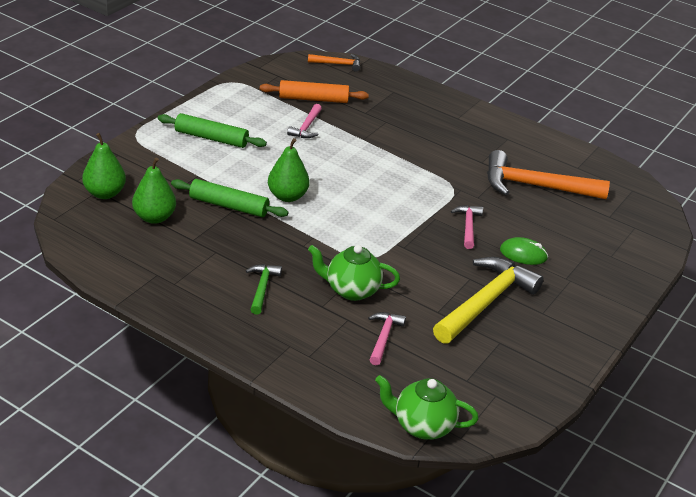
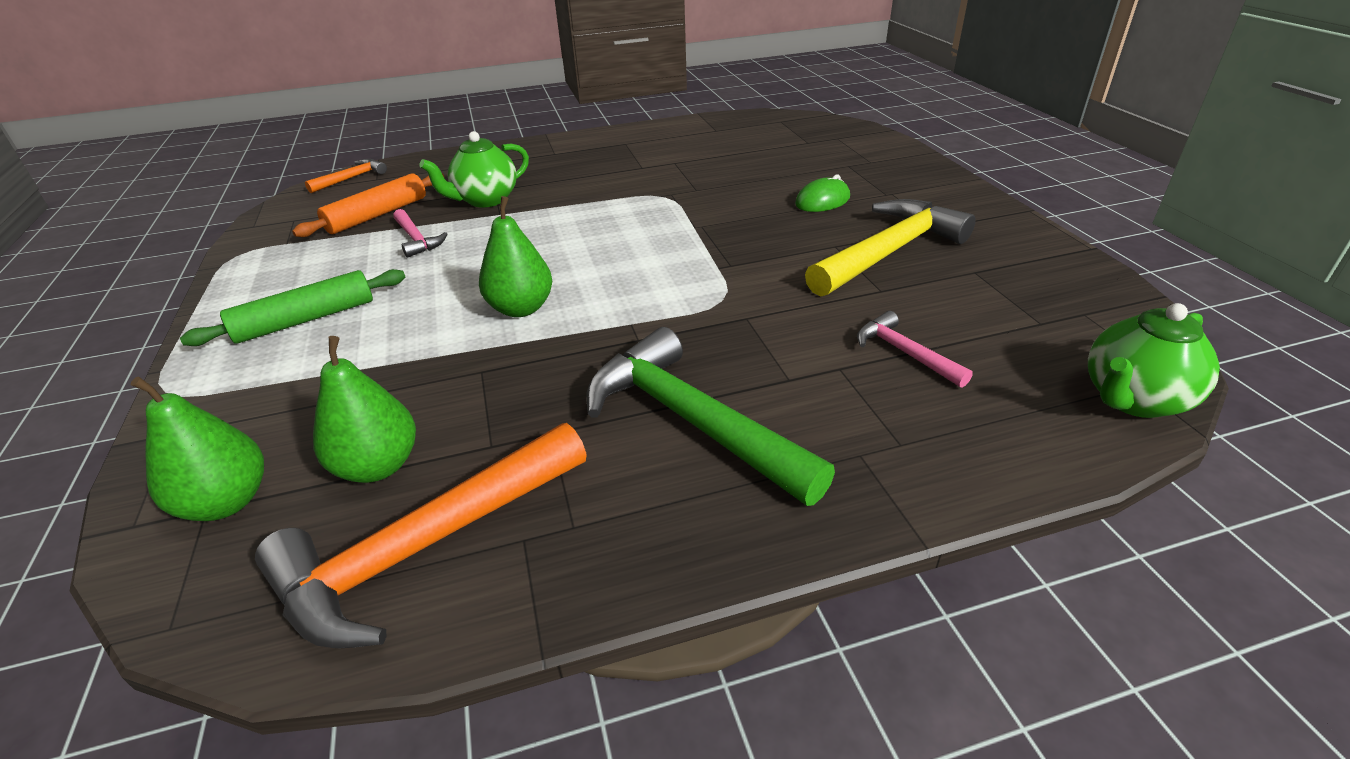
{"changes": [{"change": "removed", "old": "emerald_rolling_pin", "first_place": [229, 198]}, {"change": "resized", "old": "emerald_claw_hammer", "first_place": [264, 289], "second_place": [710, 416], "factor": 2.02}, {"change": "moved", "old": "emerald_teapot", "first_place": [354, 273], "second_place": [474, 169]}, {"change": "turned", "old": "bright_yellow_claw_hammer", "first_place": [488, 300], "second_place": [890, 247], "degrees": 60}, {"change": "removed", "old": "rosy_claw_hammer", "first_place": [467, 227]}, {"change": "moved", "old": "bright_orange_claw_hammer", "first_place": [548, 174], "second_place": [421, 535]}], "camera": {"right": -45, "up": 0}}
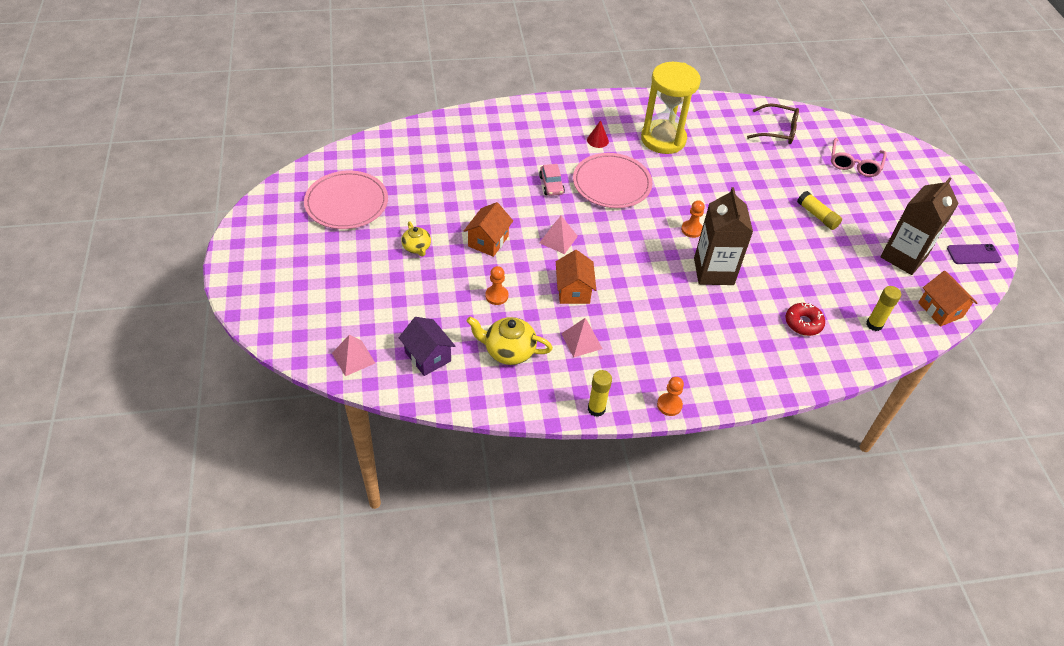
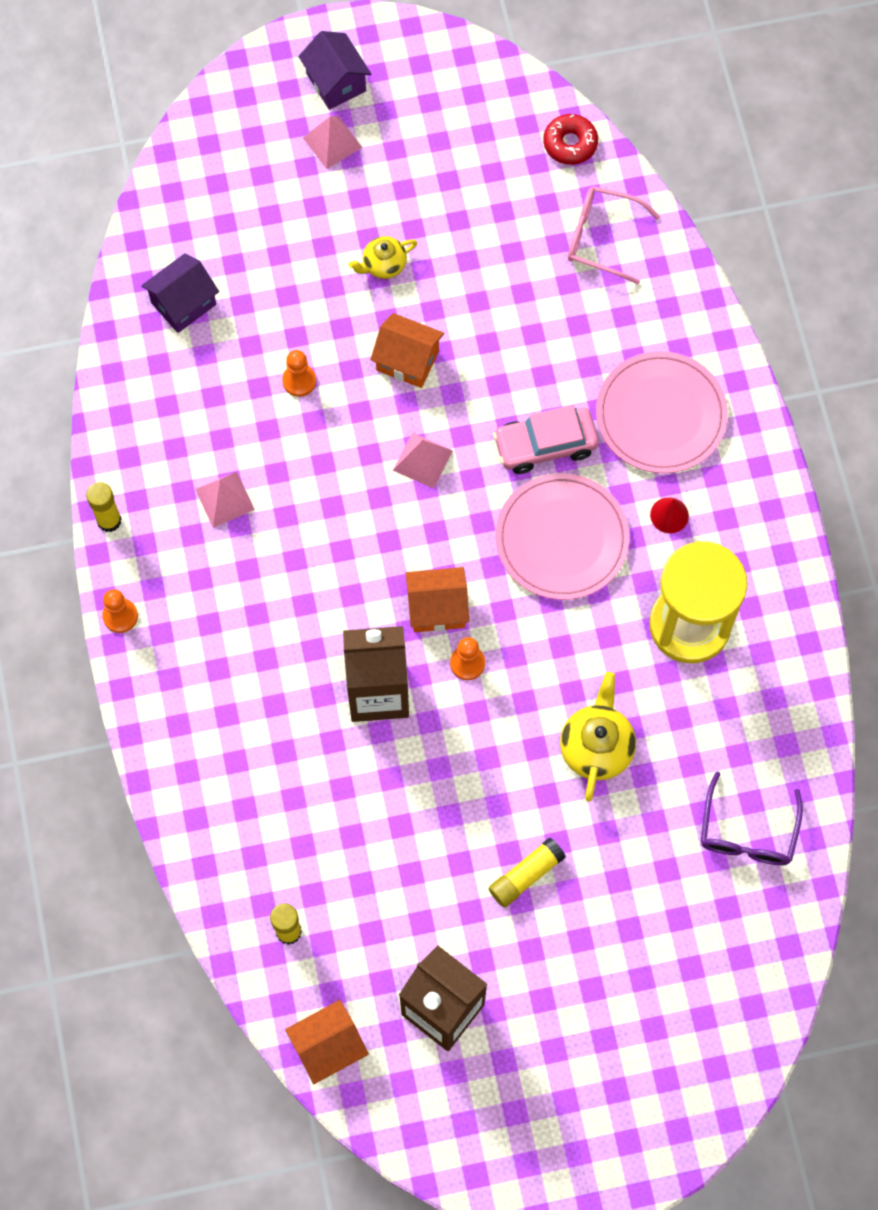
{"changes": [{"change": "moved", "old": "rosy_plate", "first_place": [346, 200], "second_place": [662, 412]}, {"change": "moved", "old": "rosy_pyramid", "first_place": [353, 355], "second_place": [332, 142]}, {"change": "moved", "old": "bright_yellow_teapot", "first_place": [510, 340], "second_place": [598, 737]}, {"change": "resized", "old": "rosy_automobile", "first_place": [552, 180], "second_place": [546, 439], "factor": 1.54}, {"change": "moved", "old": "bright_orange_cottage", "first_place": [576, 277], "second_place": [437, 599]}, {"change": "recoloured", "old": "brown_glasses", "new": "purple_glasses", "first_place": [773, 123], "second_place": [752, 818]}, {"change": "moved", "old": "crimson_donut", "first_place": [805, 319], "second_place": [570, 139]}, {"change": "moved", "old": "rosy_glasses", "first_place": [859, 157], "second_place": [614, 235]}, {"change": "removed", "old": "purple_mobile_phone", "first_place": [974, 254]}, {"change": "added", "new": "purple_cottage", "second_place": [334, 70]}], "camera": {"right": 90, "up": 20}}
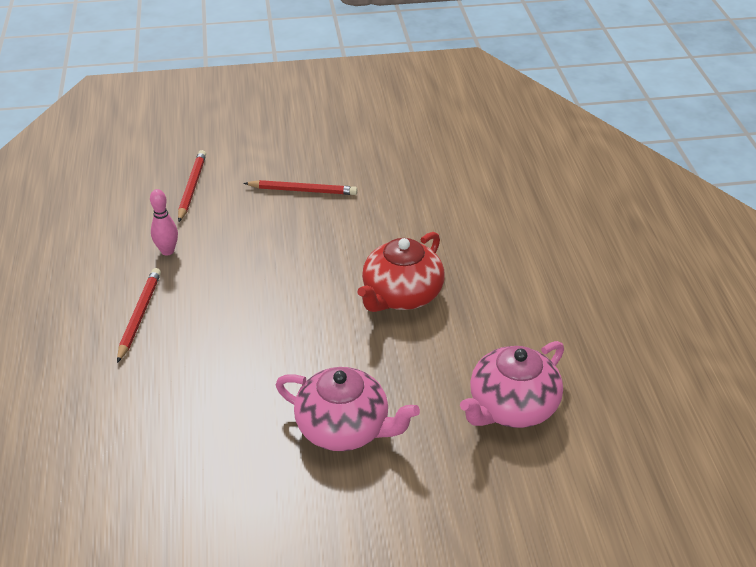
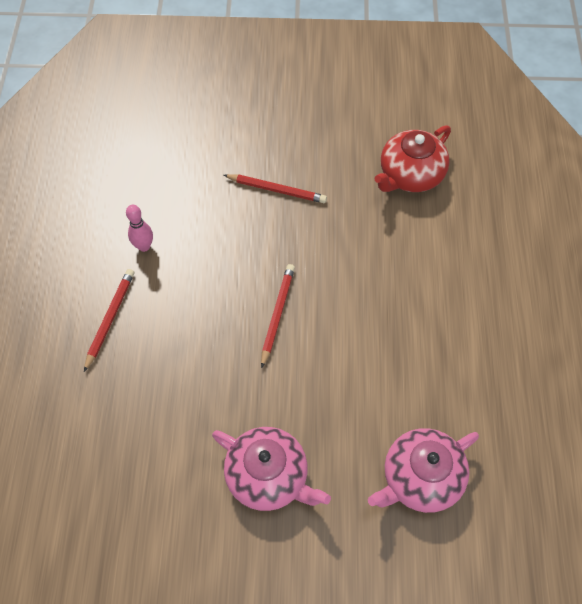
{"changes": [{"change": "moved", "old": "crimson_lead_pencil", "first_place": [192, 186], "second_place": [278, 316]}, {"change": "moved", "old": "crimson_teapot", "first_place": [401, 272], "second_place": [412, 158]}], "camera": {"right": 10, "up": 20}}
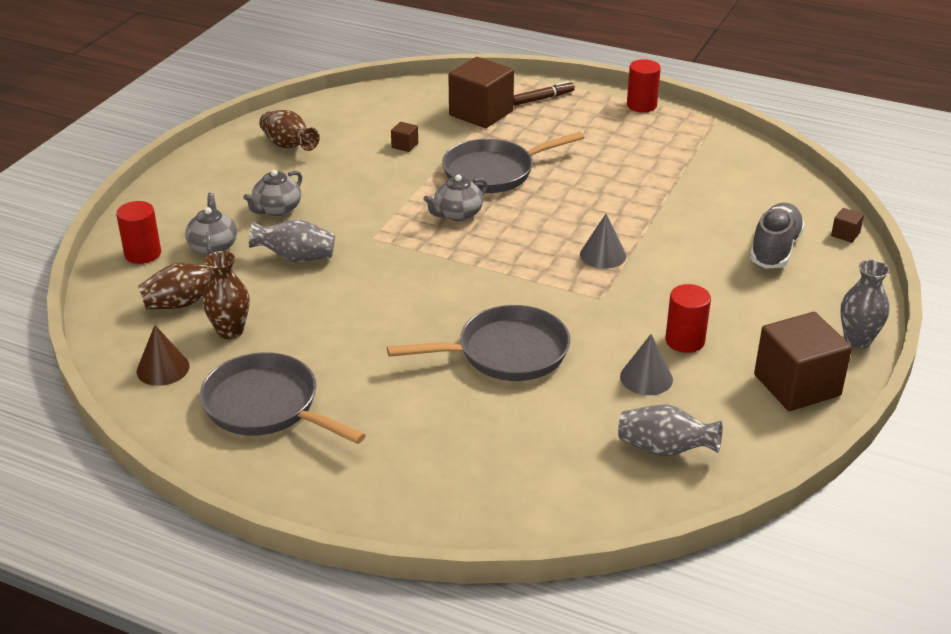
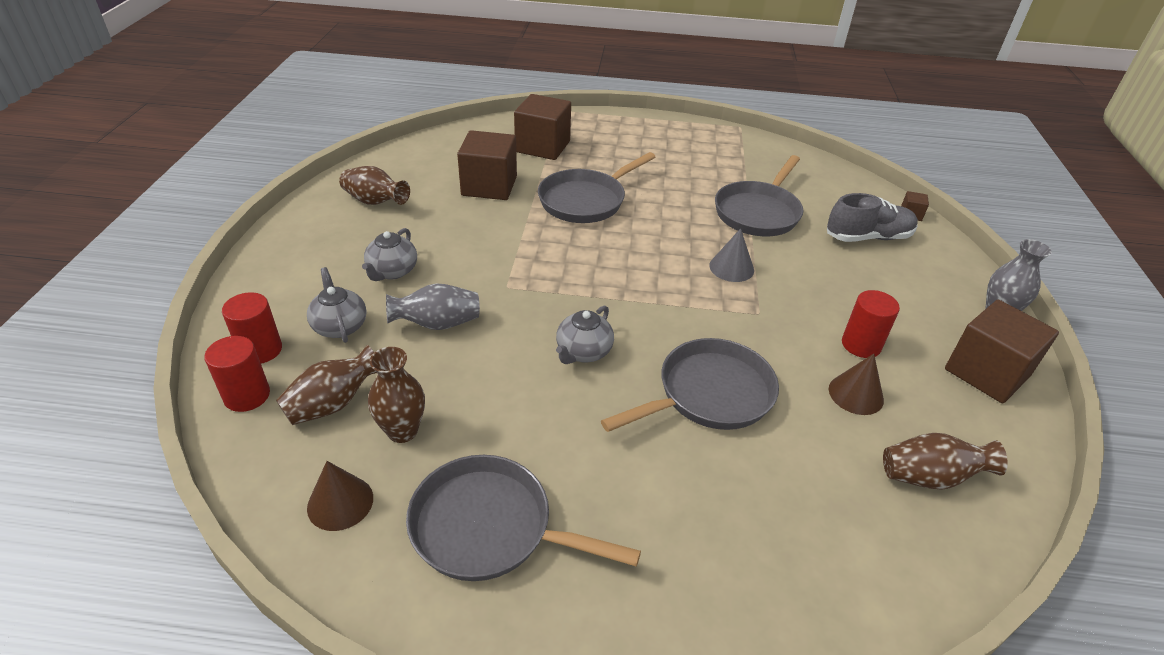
{"changes": [{"change": "resized", "old": "brown_block", "first_place": [404, 137], "second_place": [487, 165], "factor": 2.41}, {"change": "moved", "old": "grey_teapot", "first_place": [455, 198], "second_place": [585, 334]}, {"change": "removed", "old": "brown_marker", "first_place": [544, 93]}, {"change": "recoloured", "old": "grey_vase", "new": "brown_vase", "first_place": [670, 430], "second_place": [945, 461]}, {"change": "recoloured", "old": "grey_cone_shape", "new": "brown_cone_shape", "first_place": [646, 364], "second_place": [856, 384]}, {"change": "moved", "old": "crimson_solid_cylinder", "first_place": [644, 85], "second_place": [237, 374]}, {"change": "turned", "old": "grey_sneaker", "first_place": [777, 236], "second_place": [872, 217], "degrees": 75}, {"change": "added", "new": "grey_frying_pan", "second_place": [759, 195]}], "camera": {"right": -20, "up": 5}}
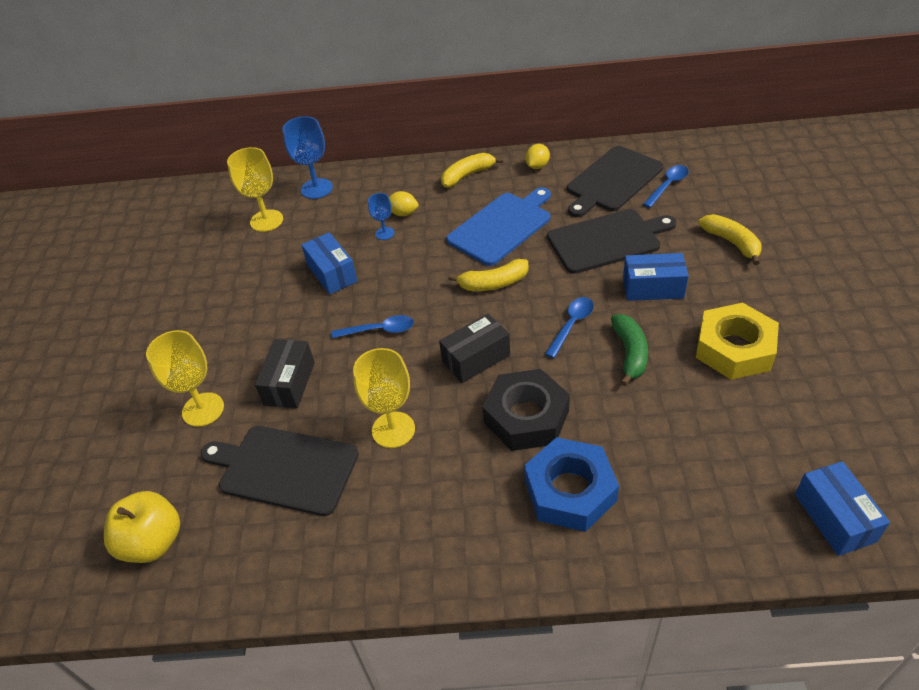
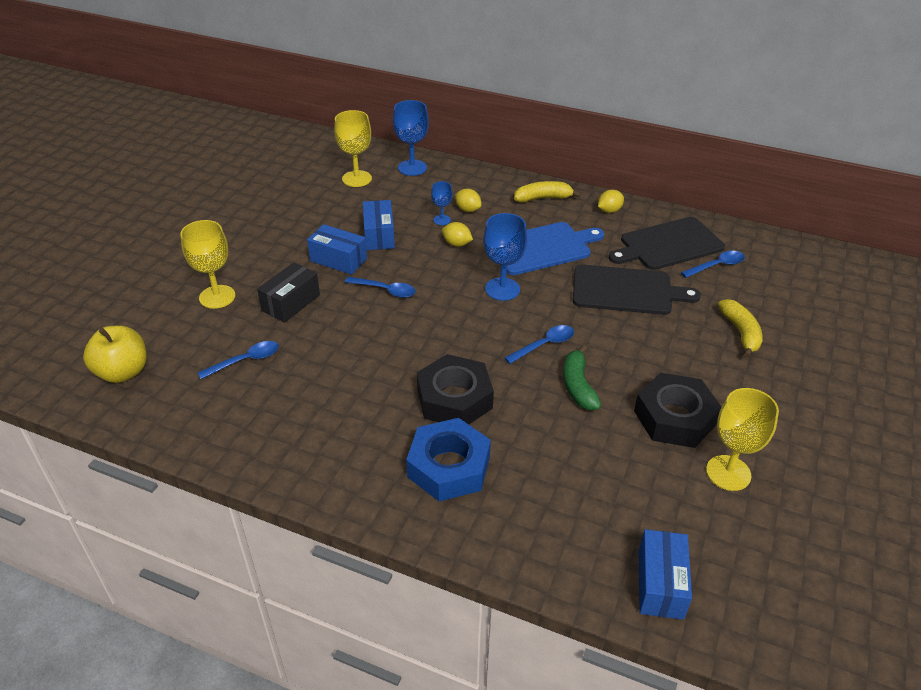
{"changes": [{"change": "replaced", "old": "ebony_cutting_board", "new": "cobalt_teaspoon", "first_place": [280, 471], "second_place": [238, 360]}, {"change": "moved", "old": "bright_yellow_goblet", "first_place": [384, 398], "second_place": [742, 439]}, {"change": "removed", "old": "ebony_box", "first_place": [474, 348]}, {"change": "replaced", "old": "bright_yellow_banana", "new": "cobalt_goblet", "first_place": [488, 275], "second_place": [505, 257]}, {"change": "turned", "old": "emerald_banana", "first_place": [629, 350], "second_place": [582, 377], "degrees": 150}, {"change": "moved", "old": "cobalt_box", "first_place": [656, 277], "second_place": [337, 249]}, {"change": "recoloured", "old": "bright_yellow_hex_nut", "new": "ebony_hex_nut", "first_place": [737, 341], "second_place": [677, 410]}, {"change": "added", "new": "bright_yellow_lemon", "second_place": [457, 234]}], "camera": {"right": 20, "up": -5}}
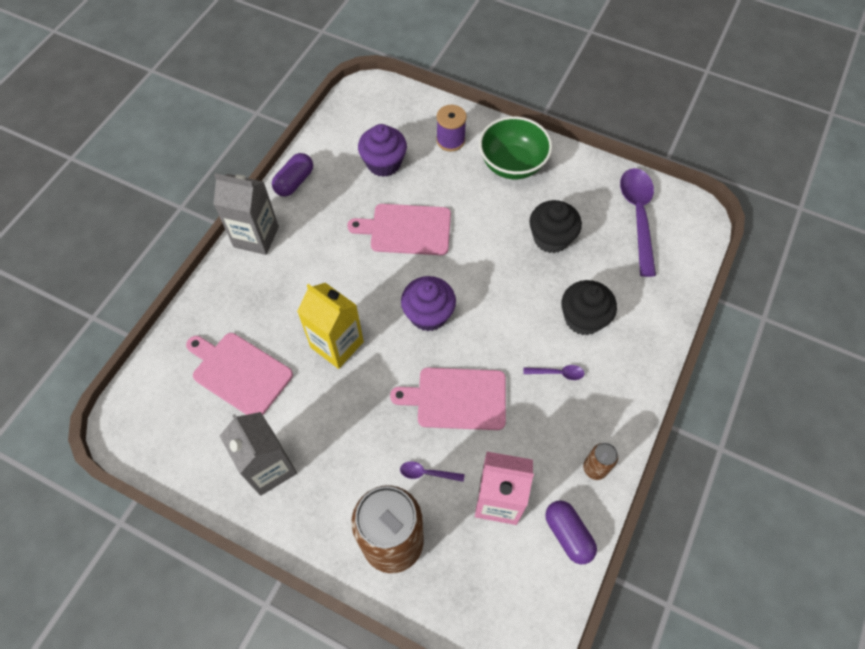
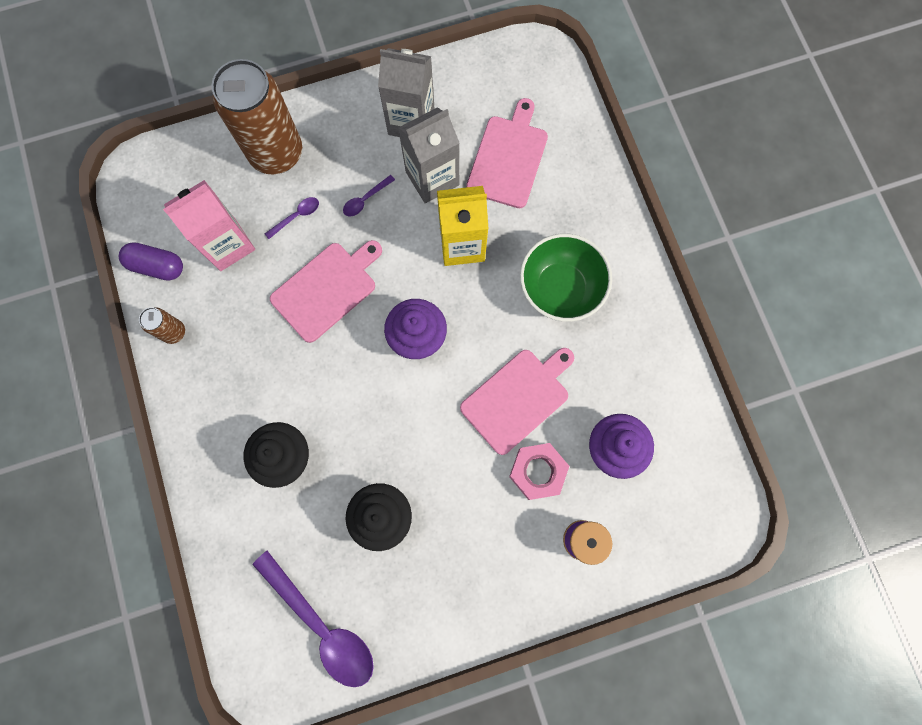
{"changes": [{"change": "turned", "old": "rosy_cutting_board", "first_place": [239, 374], "second_place": [507, 153], "degrees": -60}, {"change": "moved", "old": "grey_carton", "first_place": [246, 214], "second_place": [428, 155]}, {"change": "removed", "old": "purple_pill", "first_place": [292, 175]}, {"change": "moved", "old": "emerald_deep_dish", "first_place": [515, 147], "second_place": [566, 278]}, {"change": "moved", "old": "purple_teaspoon", "first_place": [554, 372], "second_place": [369, 196]}, {"change": "added", "new": "rosy_hex_nut", "second_place": [539, 471]}], "camera": {"right": 135, "up": 15}}
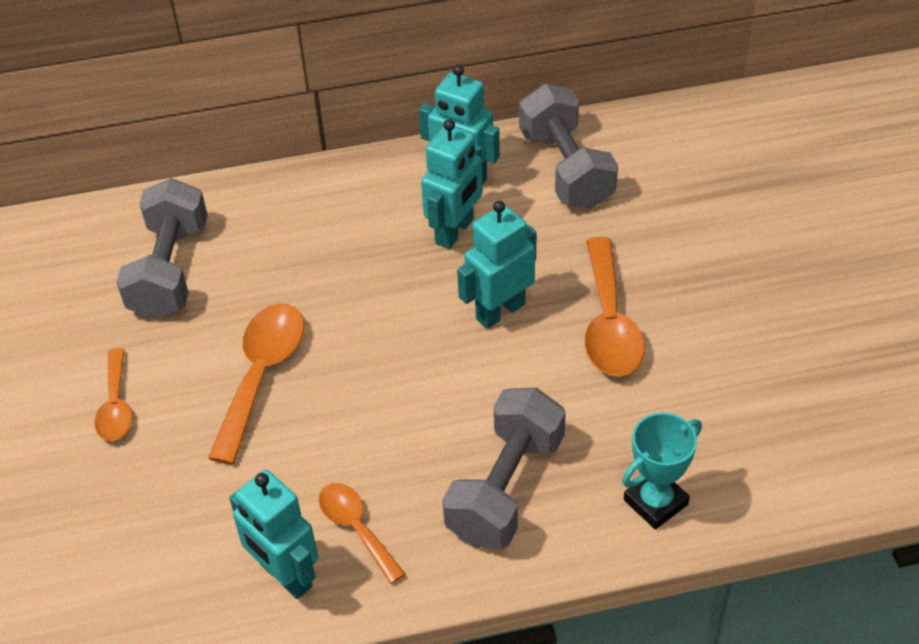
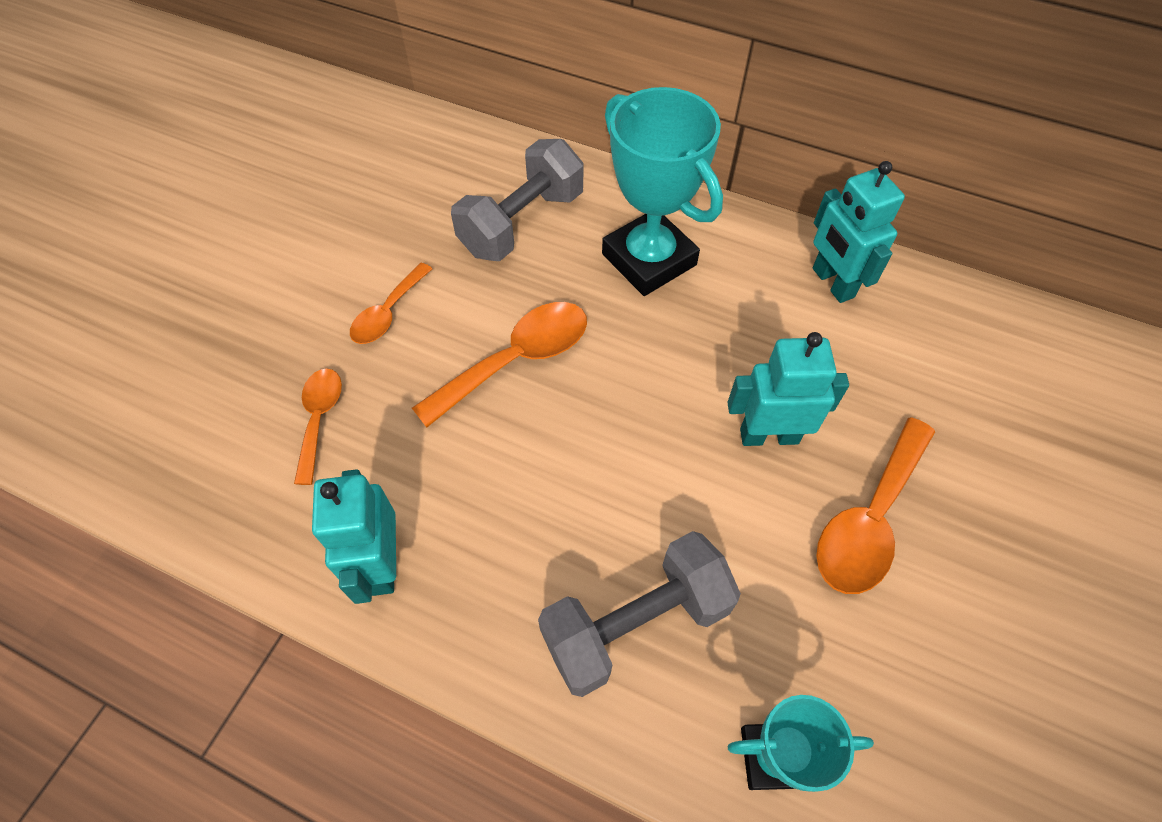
{"changes": [{"change": "moved", "old": "bright_orange_teaspoon", "first_place": [362, 533], "second_place": [318, 427]}, {"change": "removed", "old": "aqua_robot_figure", "first_place": [452, 184]}, {"change": "removed", "old": "grey_free_weight", "first_place": [568, 146]}, {"change": "added", "new": "aqua_prize_cup", "second_place": [662, 191]}], "camera": {"right": 35, "up": 10}}
